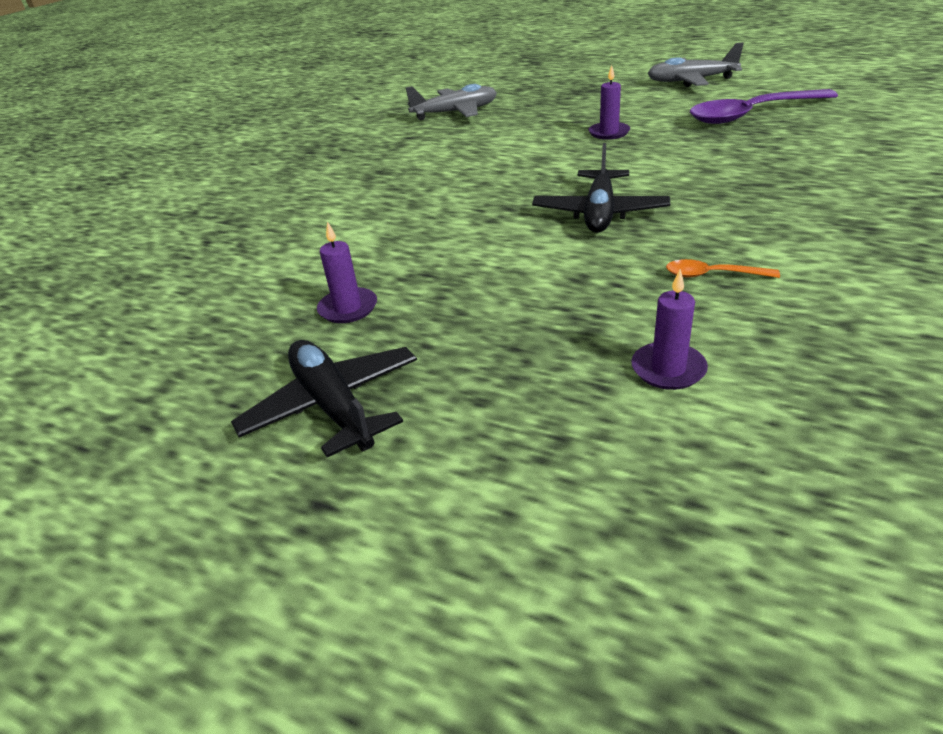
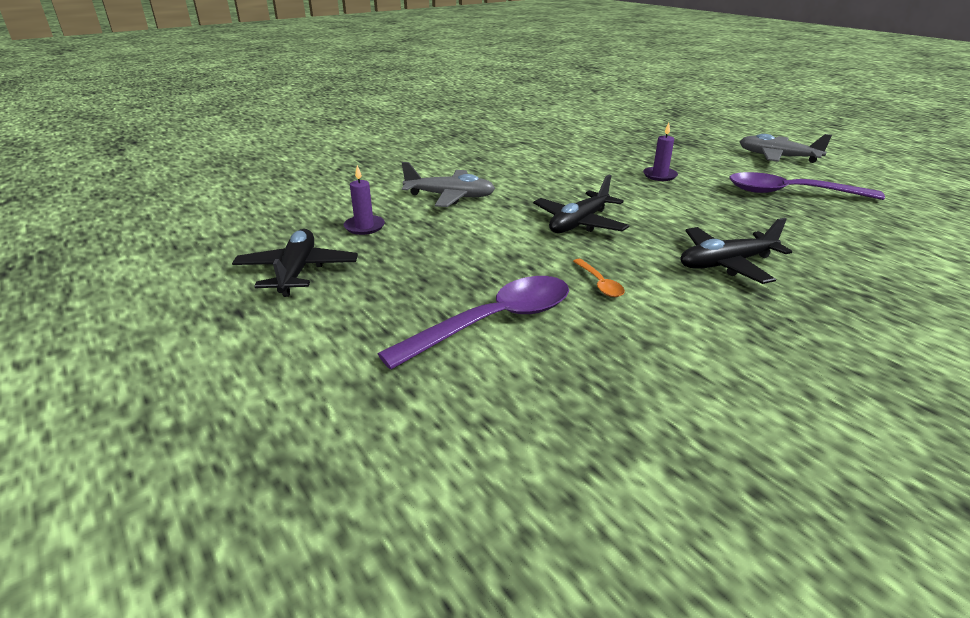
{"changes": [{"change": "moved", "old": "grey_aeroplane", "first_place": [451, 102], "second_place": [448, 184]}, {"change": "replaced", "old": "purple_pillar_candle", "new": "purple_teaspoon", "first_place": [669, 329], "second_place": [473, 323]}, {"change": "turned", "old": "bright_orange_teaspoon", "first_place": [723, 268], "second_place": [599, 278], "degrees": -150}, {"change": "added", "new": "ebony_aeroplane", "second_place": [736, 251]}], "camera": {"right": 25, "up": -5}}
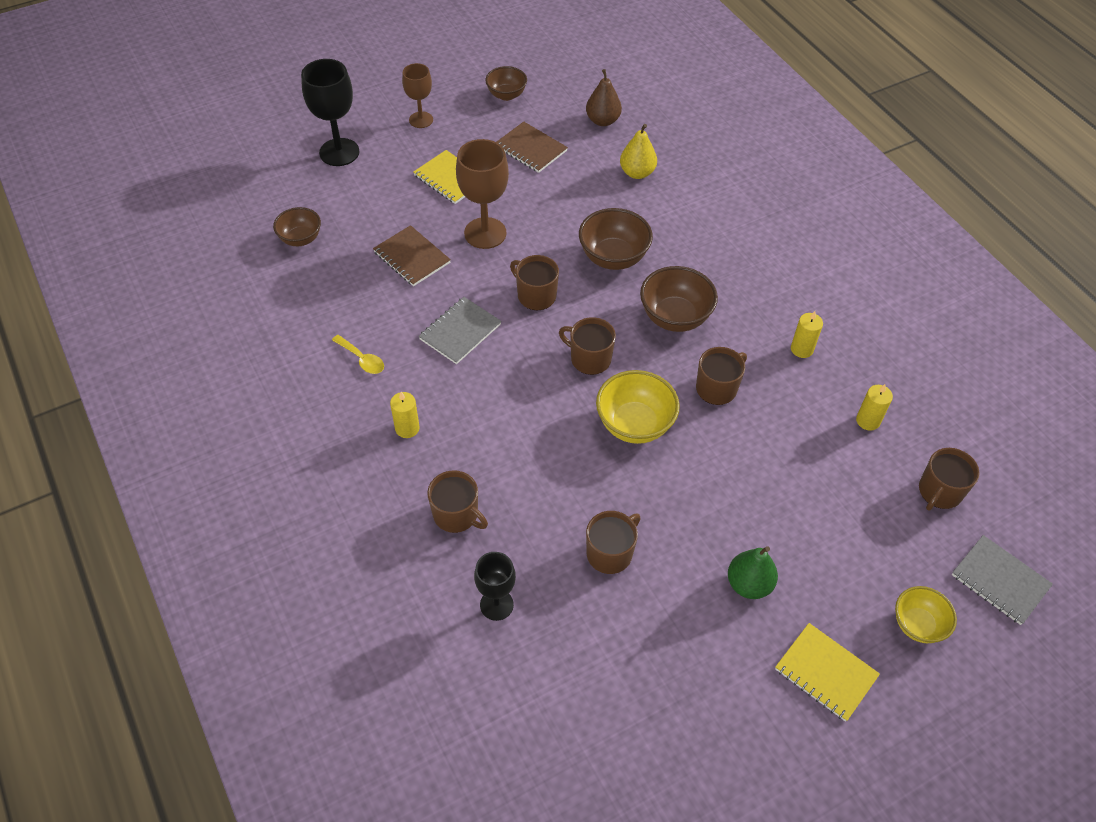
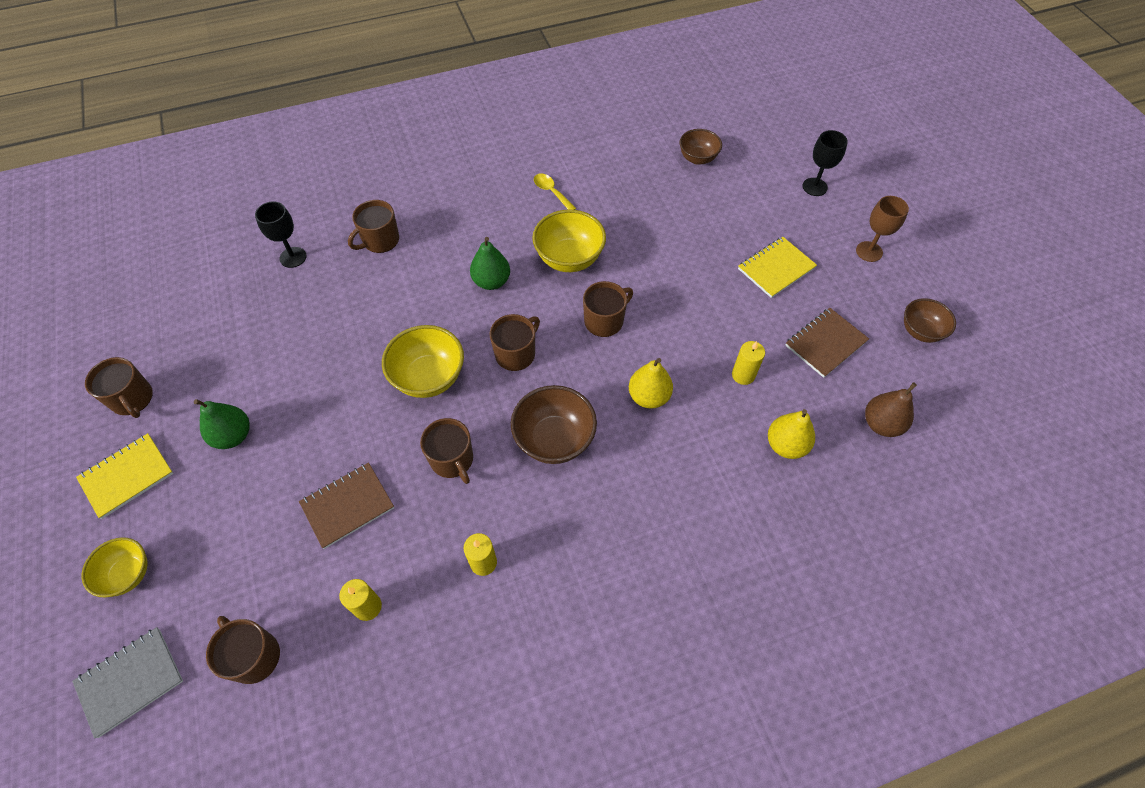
{"changes": [{"change": "resized", "old": "ebony_goblet", "first_place": [330, 112], "second_place": [825, 163], "factor": 0.62}, {"change": "turned", "old": "bright_yellow_teaspoon", "first_place": [358, 354], "second_place": [555, 191], "degrees": 90}, {"change": "moved", "old": "brown_exercise_book", "first_place": [412, 255], "second_place": [346, 505]}, {"change": "moved", "old": "bright_yellow_pillar_candle", "first_place": [405, 415], "second_place": [748, 363]}, {"change": "replaced", "old": "grey_exercise_book", "new": "bright_yellow_deep_dish", "first_place": [460, 330], "second_place": [569, 240]}, {"change": "removed", "old": "brown_goblet", "first_place": [482, 194]}, {"change": "replaced", "old": "brown_deep_dish", "new": "bright_yellow_pear", "first_place": [616, 239], "second_place": [651, 383]}, {"change": "moved", "old": "brown_mug", "first_place": [613, 542], "second_place": [119, 387]}, {"change": "added", "new": "emerald_pear", "second_place": [490, 263]}], "camera": {"right": 100, "up": 5}}
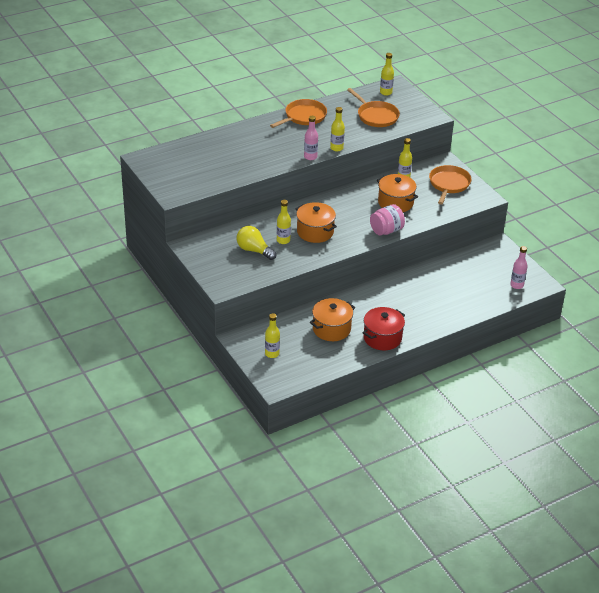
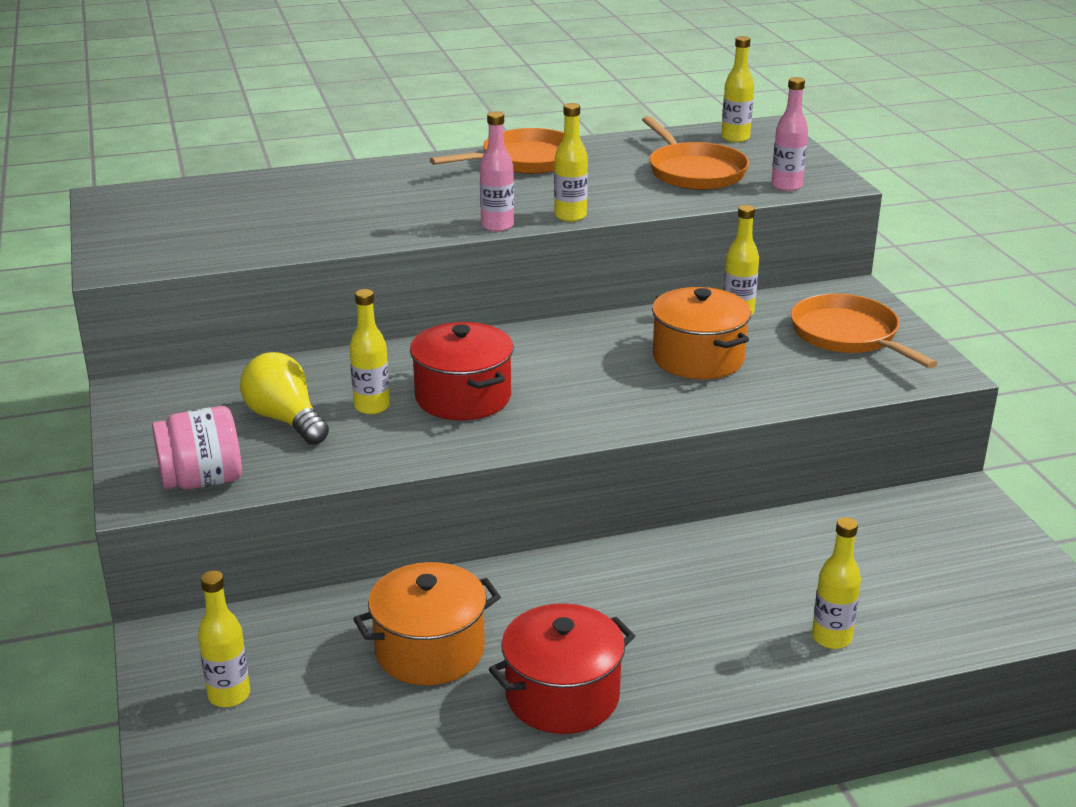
{"changes": [{"change": "recoloured", "old": "bright_orange_pot", "new": "crimson_pot", "first_place": [316, 222], "second_place": [462, 371]}, {"change": "moved", "old": "rosy_preserve_jar", "first_place": [387, 220], "second_place": [197, 448]}, {"change": "turned", "old": "bright_orange_frying_pan", "first_place": [450, 185], "second_place": [864, 331], "degrees": -60}, {"change": "moved", "old": "rosy_bottle", "first_place": [519, 267], "second_place": [789, 134]}, {"change": "added", "new": "bright_yellow_bottle", "second_place": [836, 583]}], "camera": {"right": 15, "up": -10}}
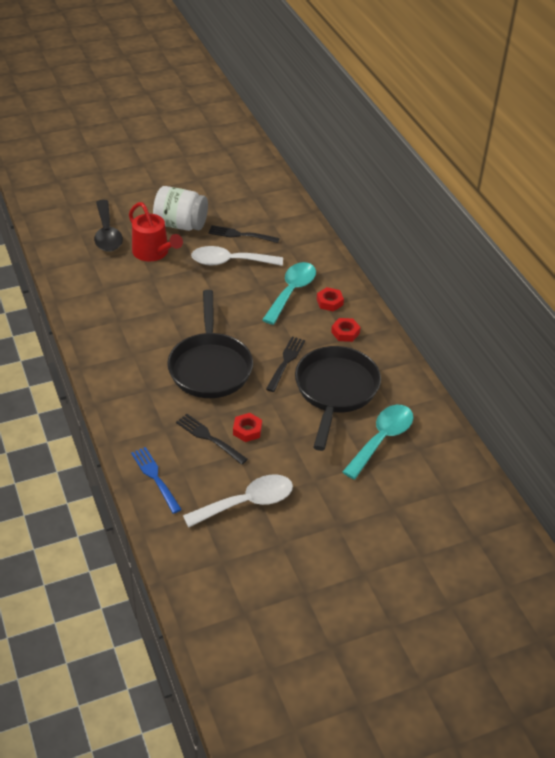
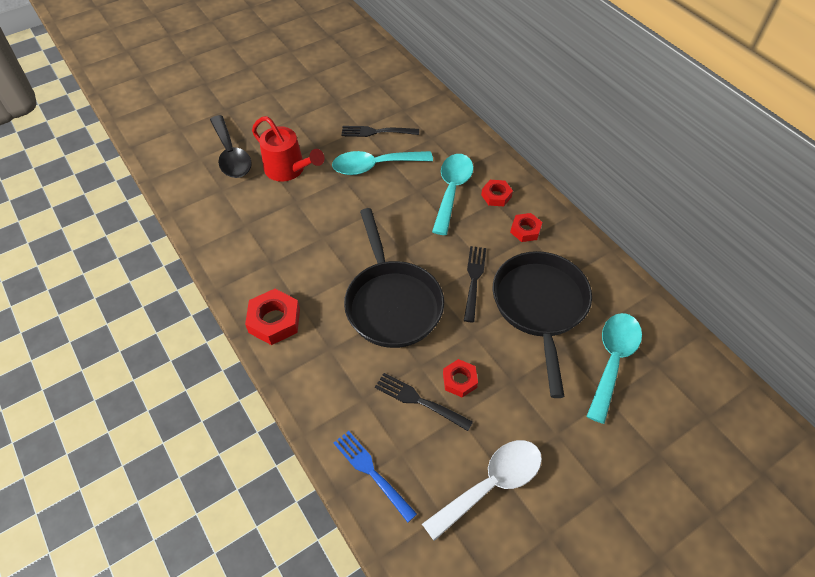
{"changes": [{"change": "removed", "old": "pure_white_preserve_jar", "first_place": [180, 208]}, {"change": "recoloured", "old": "pure_white_teaspoon", "new": "aqua_teaspoon", "first_place": [237, 256], "second_place": [382, 163]}, {"change": "added", "new": "crimson_hex_nut", "second_place": [272, 317]}], "camera": {"right": -10, "up": 10}}
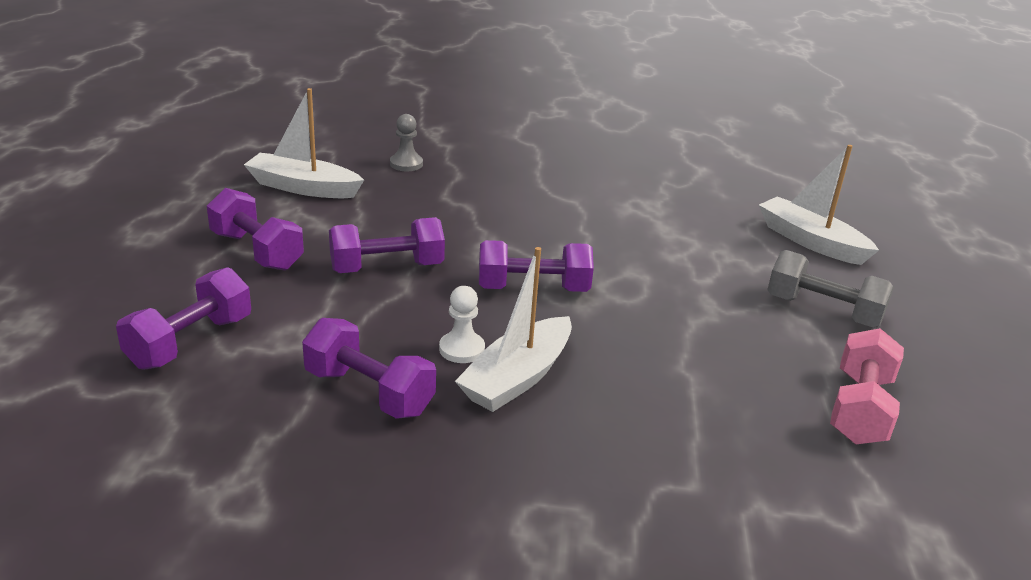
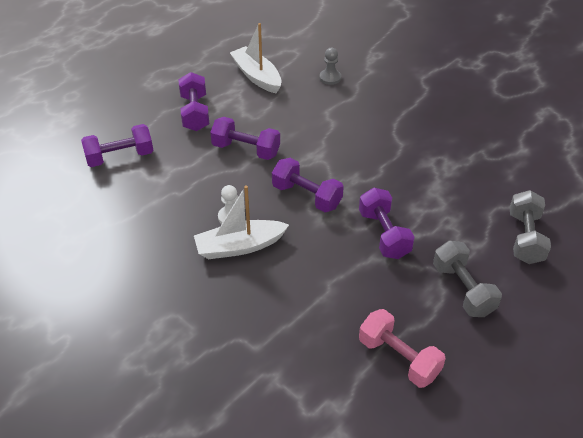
{"changes": [{"change": "moved", "old": "purple_free_weight", "first_place": [369, 368], "second_place": [387, 223]}, {"change": "replaced", "old": "pure_white_sailboat", "new": "grey_free_weight", "first_place": [819, 205], "second_place": [530, 227]}, {"change": "turned", "old": "rosy_free_weight", "first_place": [867, 386], "second_place": [402, 348], "degrees": 75}], "camera": {"right": 40, "up": 15}}
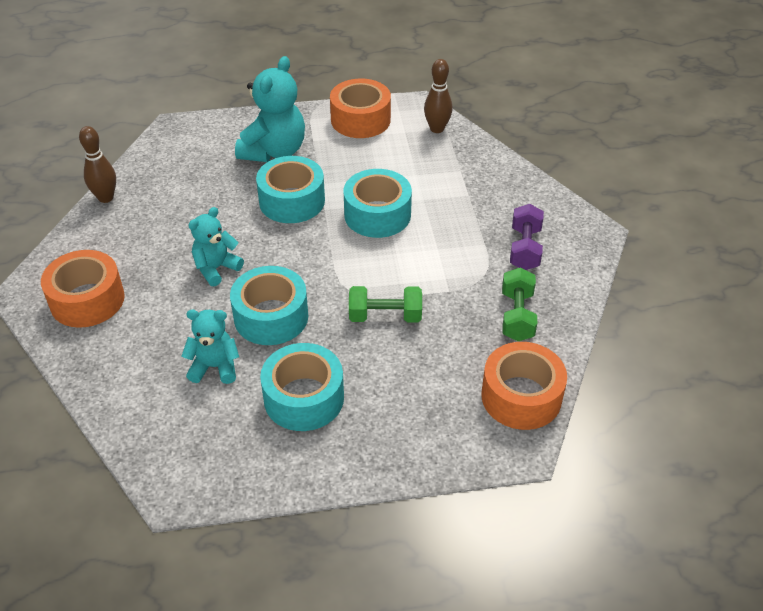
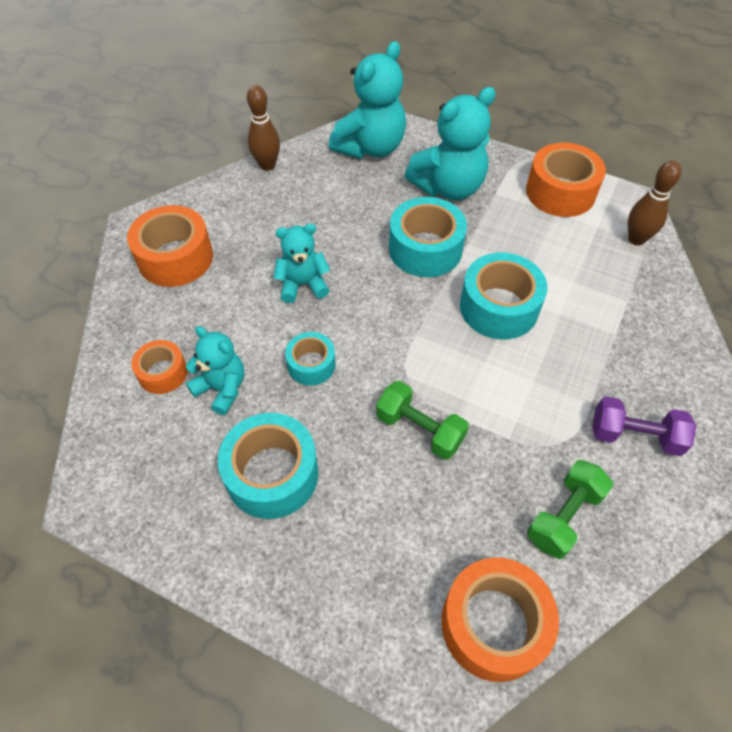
{"changes": [{"change": "resized", "old": "aqua_tape", "first_place": [269, 305], "second_place": [310, 358], "factor": 0.58}, {"change": "turned", "old": "purple_free_weight", "first_place": [527, 237], "second_place": [644, 426], "degrees": 60}, {"change": "added", "new": "bright_orange_tape", "second_place": [159, 367]}, {"change": "added", "new": "aqua_stuffed_bear", "second_place": [367, 100]}], "camera": {"right": 35, "up": 10}}
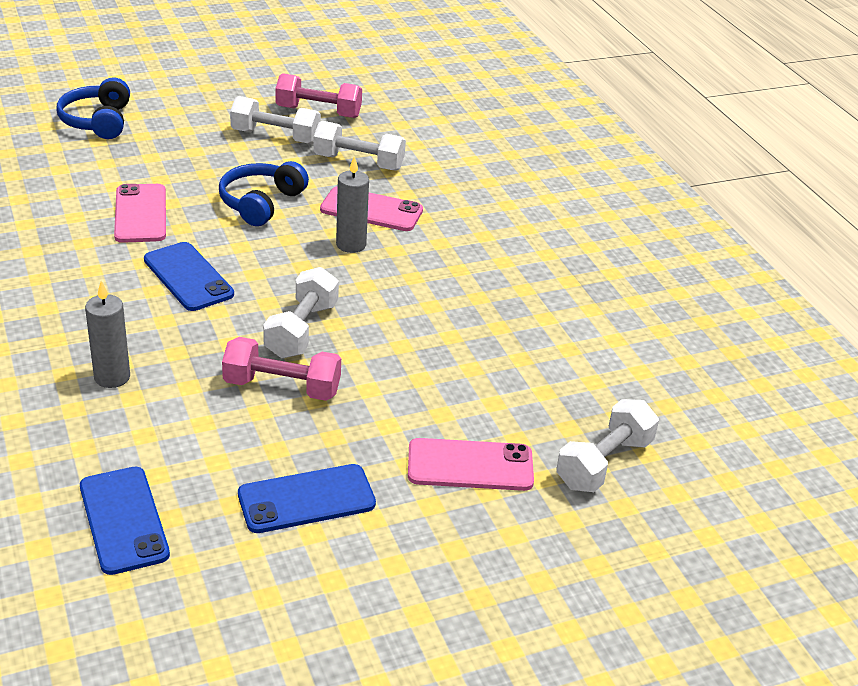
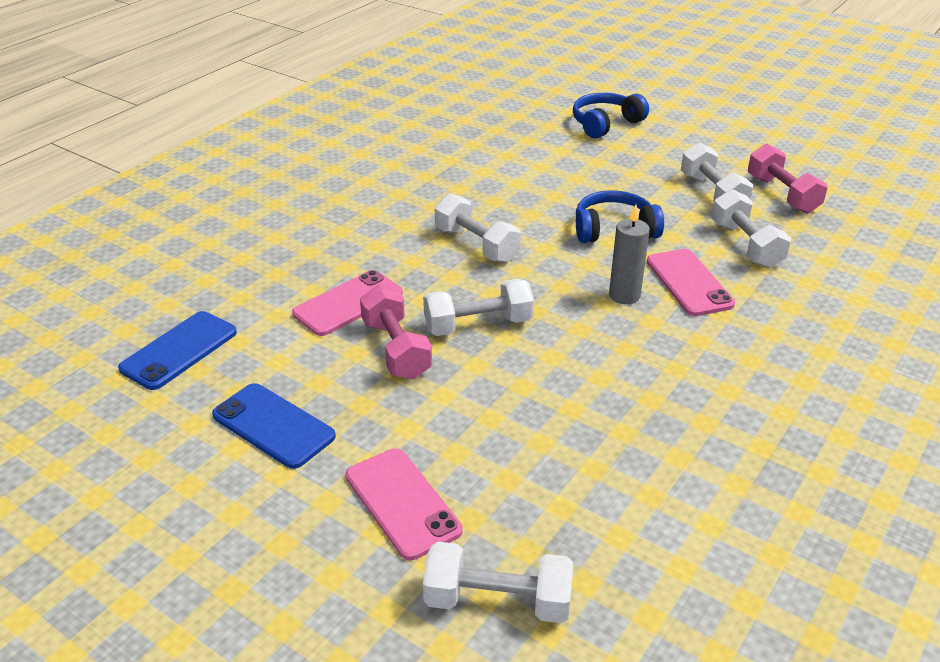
{"changes": [{"change": "removed", "old": "grey_pillar_candle", "first_place": [107, 334]}, {"change": "moved", "old": "rosy_mobile_phone", "first_place": [140, 213], "second_place": [347, 303]}, {"change": "replaced", "old": "cobalt_mobile_phone", "new": "pure_white_free_weight", "first_place": [189, 276], "second_place": [478, 228]}], "camera": {"right": 60, "up": 0}}
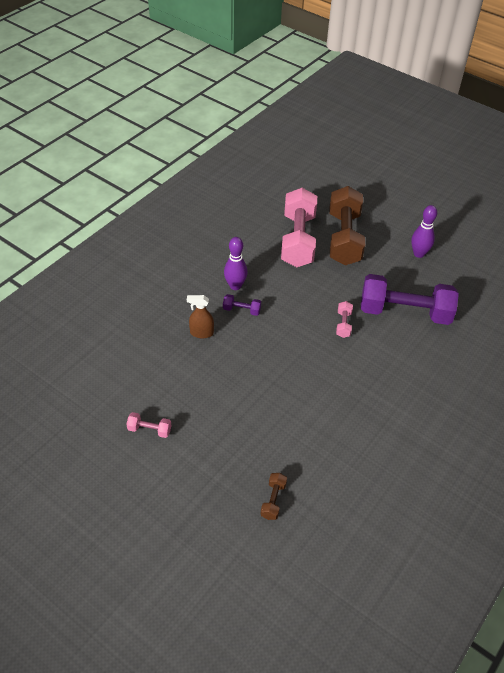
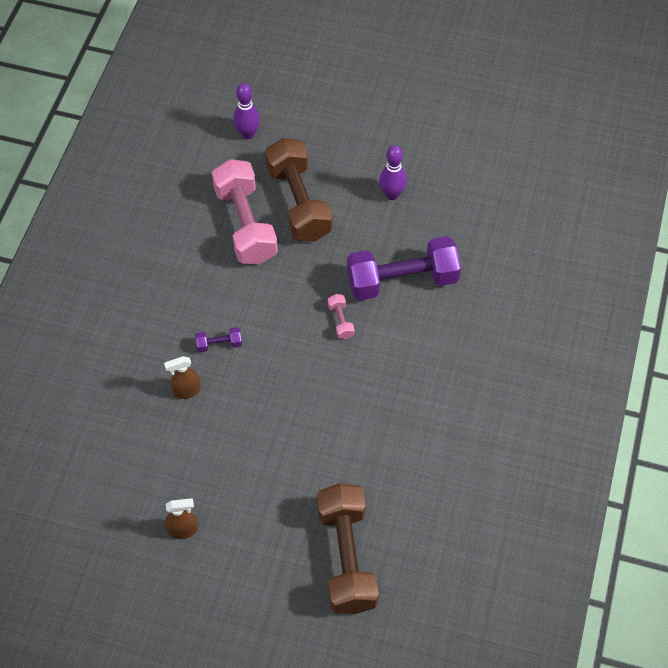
{"changes": [{"change": "replaced", "old": "rosy_free_weight", "new": "brown_spray_bottle", "first_place": [148, 425], "second_place": [181, 518]}, {"change": "moved", "old": "purple_bowling_pin", "first_place": [236, 263], "second_place": [246, 111]}, {"change": "resized", "old": "brown_free_weight", "first_place": [274, 496], "second_place": [348, 548], "factor": 2.47}], "camera": {"right": -20, "up": 10}}
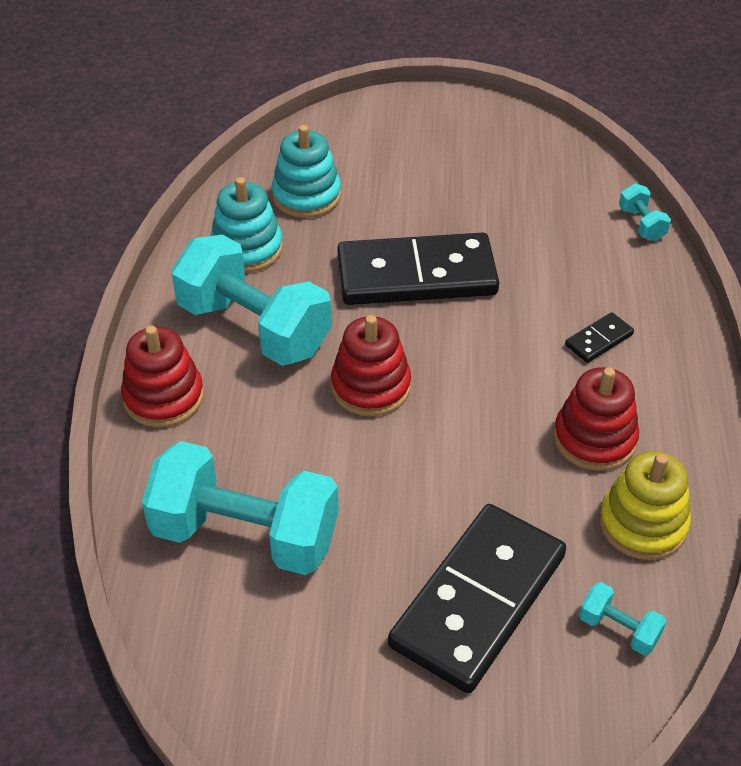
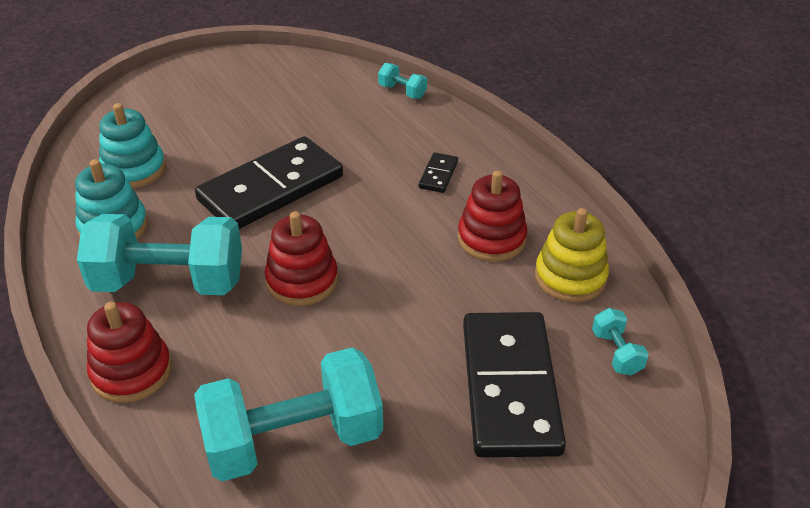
{"changes": [{"change": "turned", "old": "aqua_free_weight", "first_place": [623, 619], "second_place": [620, 342], "degrees": 75}], "camera": {"right": -35, "up": -5}}
